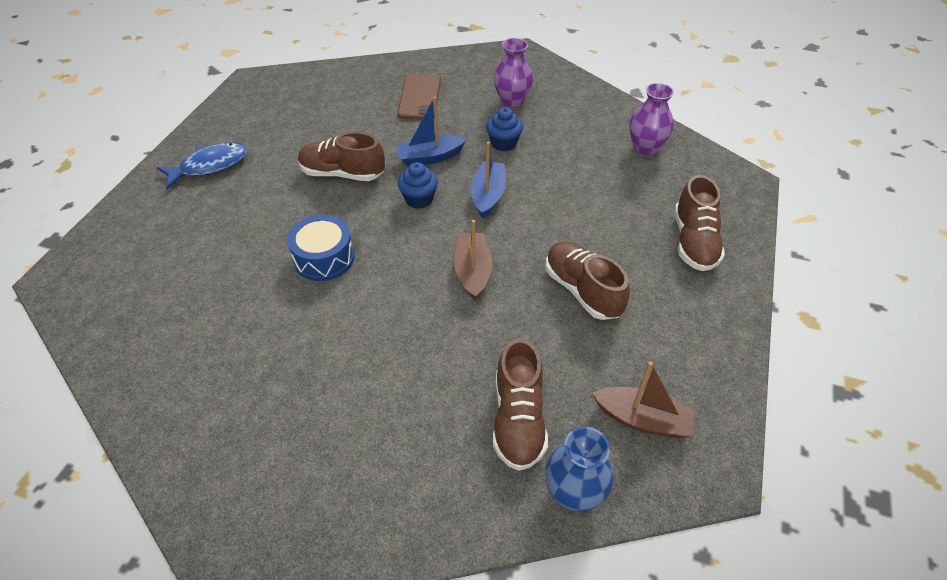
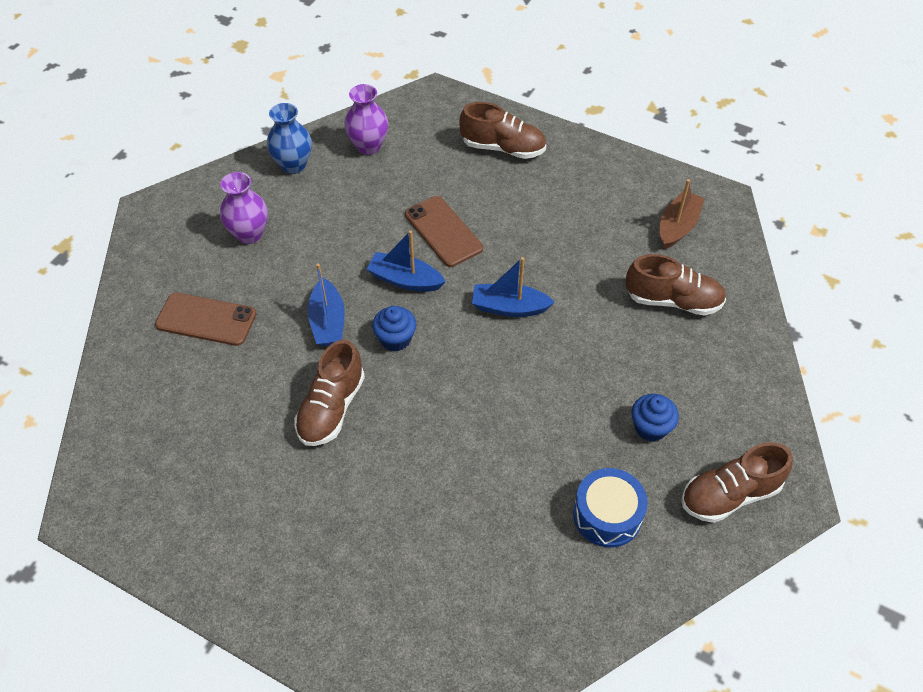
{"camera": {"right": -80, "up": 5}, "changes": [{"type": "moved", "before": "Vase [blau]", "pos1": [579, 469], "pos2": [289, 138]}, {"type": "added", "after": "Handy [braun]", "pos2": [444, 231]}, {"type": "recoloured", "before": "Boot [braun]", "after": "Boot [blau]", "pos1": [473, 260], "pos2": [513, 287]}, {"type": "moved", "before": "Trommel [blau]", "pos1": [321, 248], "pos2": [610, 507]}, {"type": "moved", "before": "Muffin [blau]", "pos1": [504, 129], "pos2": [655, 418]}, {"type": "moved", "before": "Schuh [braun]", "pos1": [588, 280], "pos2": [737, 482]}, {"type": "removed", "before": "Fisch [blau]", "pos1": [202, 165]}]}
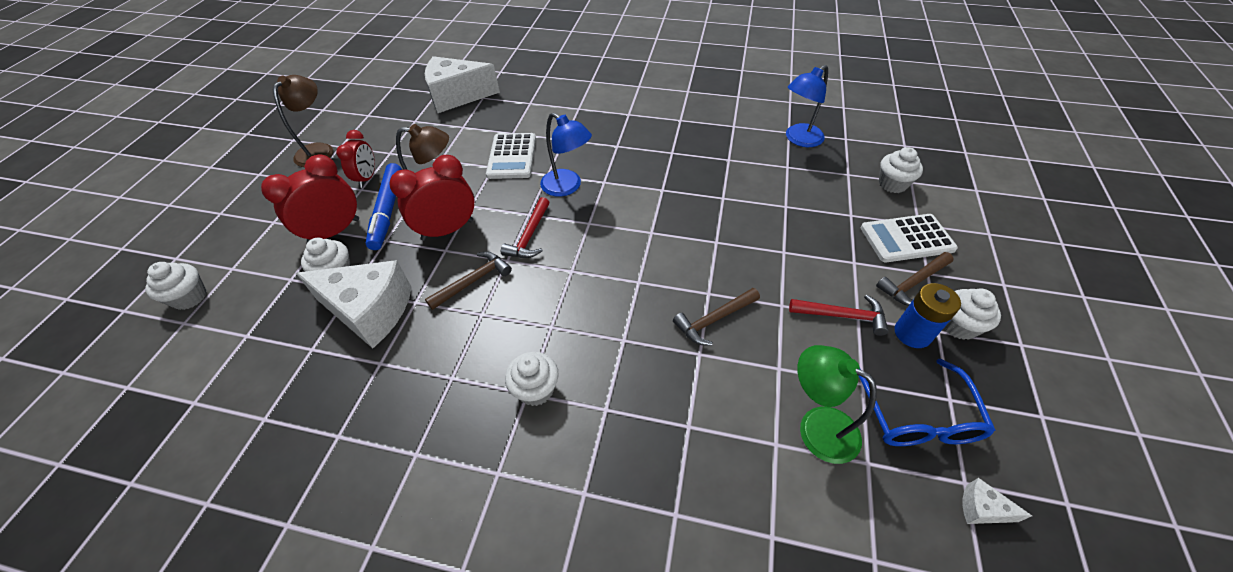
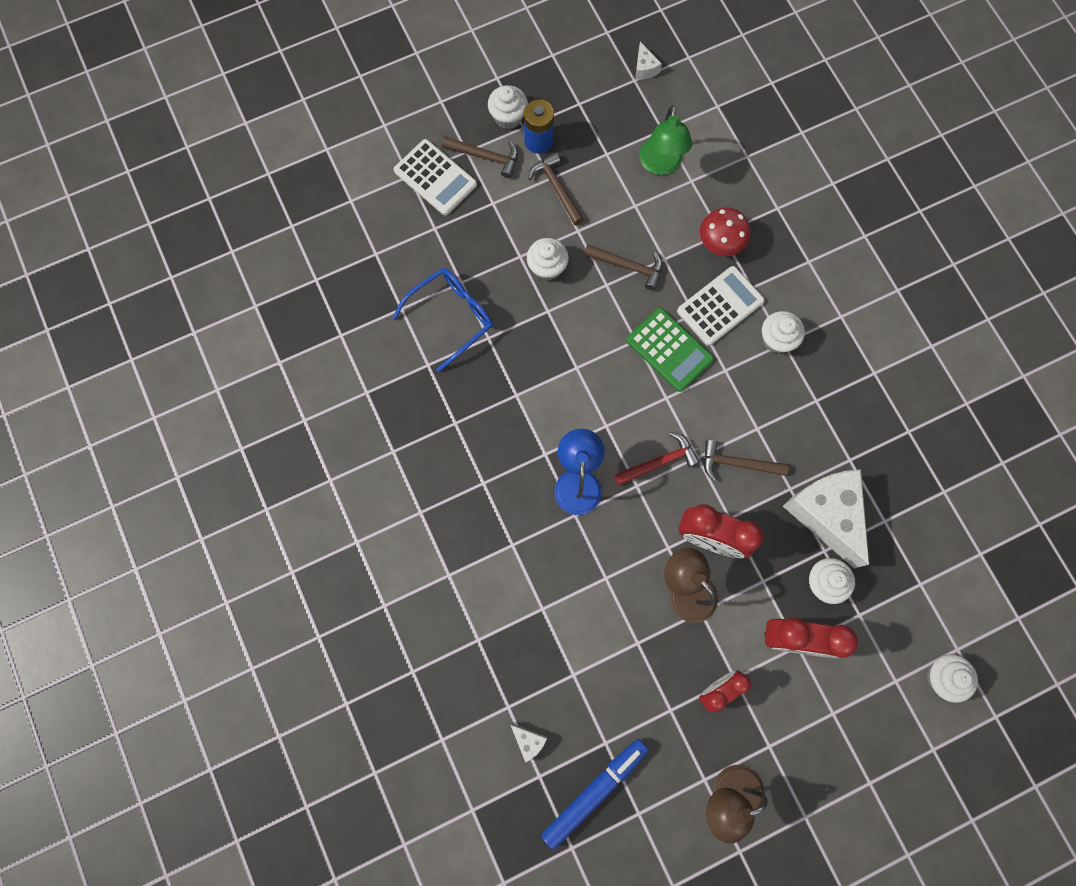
{"camera": {"right": -130, "up": 25}, "changes": [{"type": "moved", "before": "Brille [blau]", "pos1": [926, 402], "pos2": [442, 320]}, {"type": "resized", "before": "Käse [weiß]", "pos1": [462, 84], "pos2": [528, 743], "scale": 0.4}, {"type": "moved", "before": "Muffin [weiß]", "pos1": [901, 170], "pos2": [548, 259]}, {"type": "recoloured", "before": "Hammer [rot]", "after": "Hammer [braun]", "pos1": [839, 315], "pos2": [556, 188]}, {"type": "moved", "before": "Filzstift [blau]", "pos1": [384, 206], "pos2": [595, 794]}, {"type": "added", "after": "Taschenrechner [grün]", "pos2": [670, 350]}, {"type": "moved", "before": "Taschenrechner [weiß]", "pos1": [511, 156], "pos2": [721, 306]}, {"type": "added", "after": "Pilz [rot]", "pos2": [725, 231]}, {"type": "removed", "before": "Lampe [blau]", "pos1": [807, 106]}]}
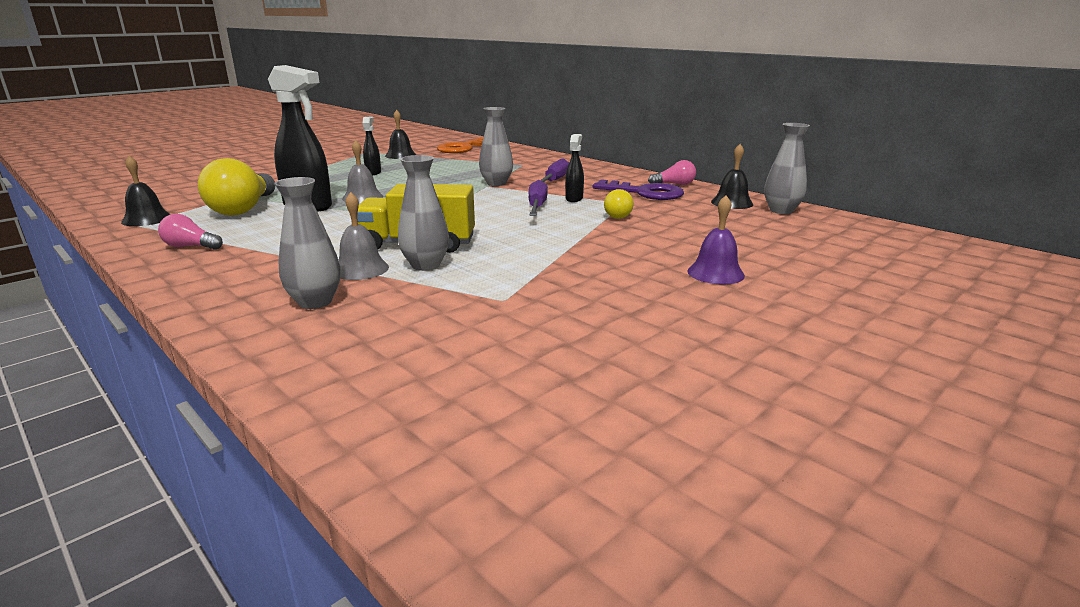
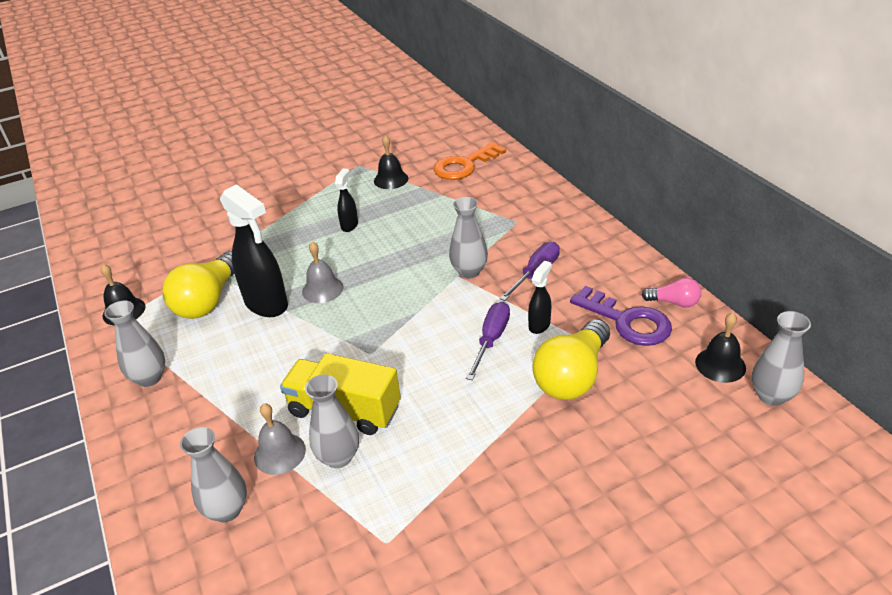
{"camera": {"right": 20, "up": 15}, "changes": [{"type": "replaced", "before": "Glühbirne [rosa]", "after": "Vase [grau]", "pos1": [190, 232], "pos2": [134, 344]}, {"type": "resized", "before": "Glühbirne [gelb]", "pos1": [619, 204], "pos2": [571, 359], "scale": 1.94}, {"type": "removed", "before": "Glocke [lila]", "pos1": [716, 240]}]}
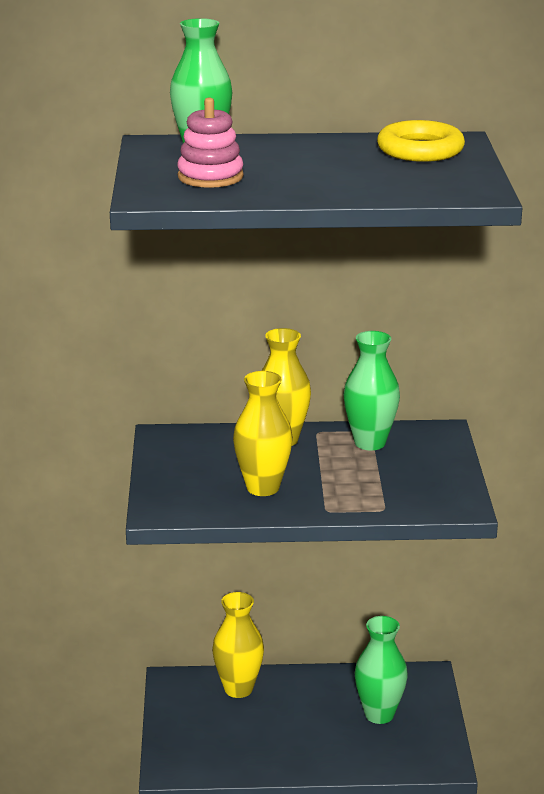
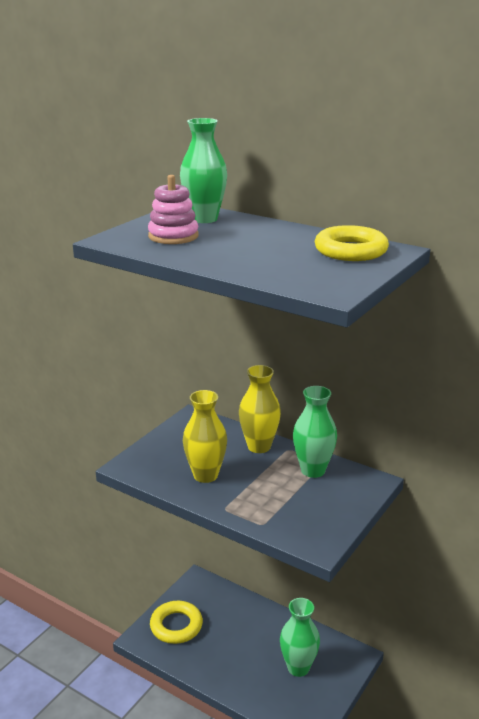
{"camera": {"right": 35, "up": 0}, "changes": [{"type": "added", "after": "Ring [gelb]", "pos2": [176, 622]}, {"type": "removed", "before": "Vase [gelb]", "pos1": [238, 645]}]}
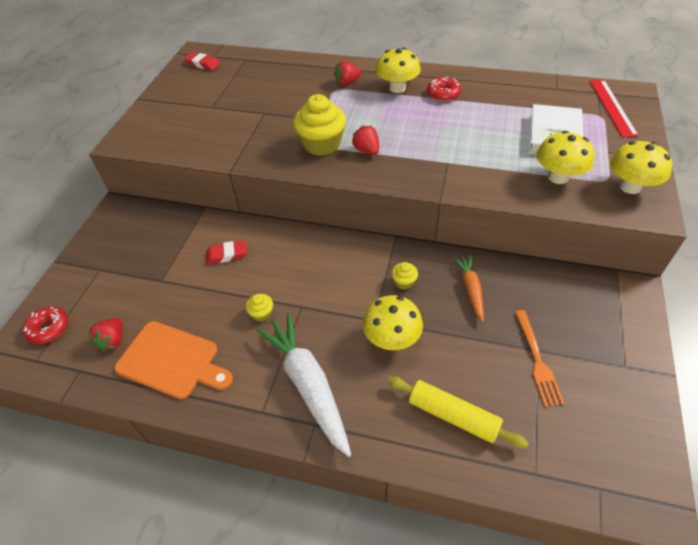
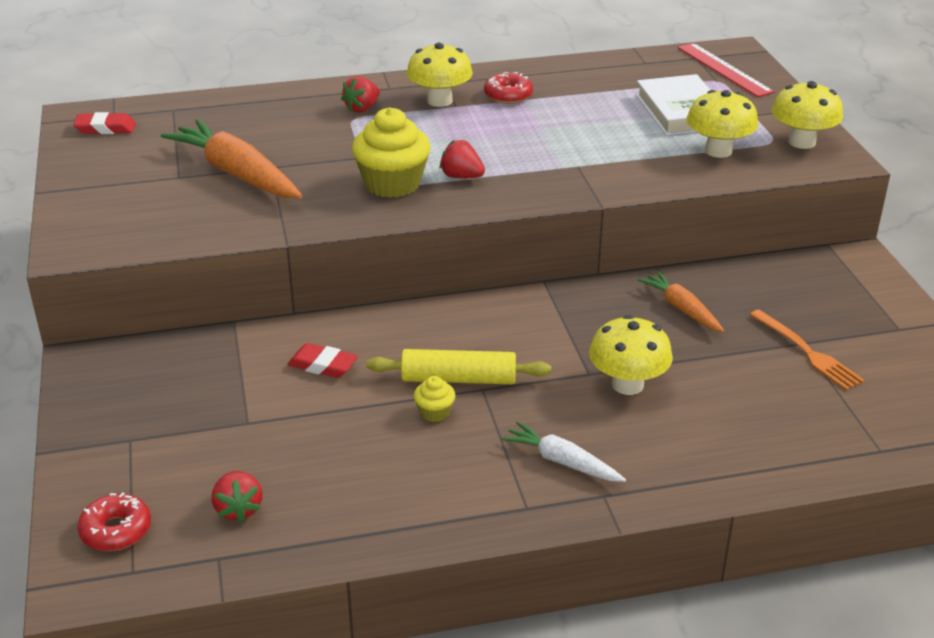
{"camera": {"right": -30, "up": -15}, "changes": [{"type": "added", "after": "Karotte [orange]", "pos2": [231, 159]}, {"type": "turned", "before": "Radiergummi [rot]", "pos1": [226, 252], "pos2": [322, 360], "turn": 60}, {"type": "moved", "before": "Nudelholz [gelb]", "pos1": [458, 412], "pos2": [458, 366]}, {"type": "resized", "before": "Karotte [weiß]", "pos1": [303, 385], "pos2": [563, 451], "scale": 0.55}, {"type": "removed", "before": "Schneidebrett [orange]", "pos1": [173, 360]}, {"type": "removed", "before": "Muffin [gelb]", "pos1": [404, 275]}]}
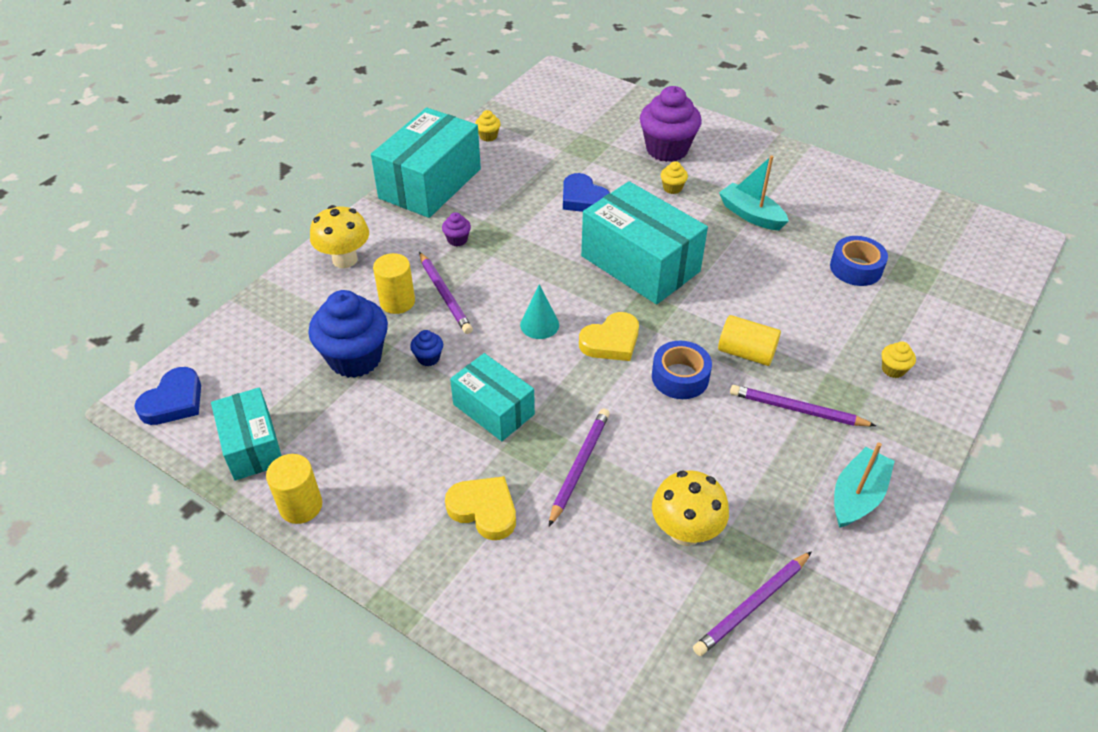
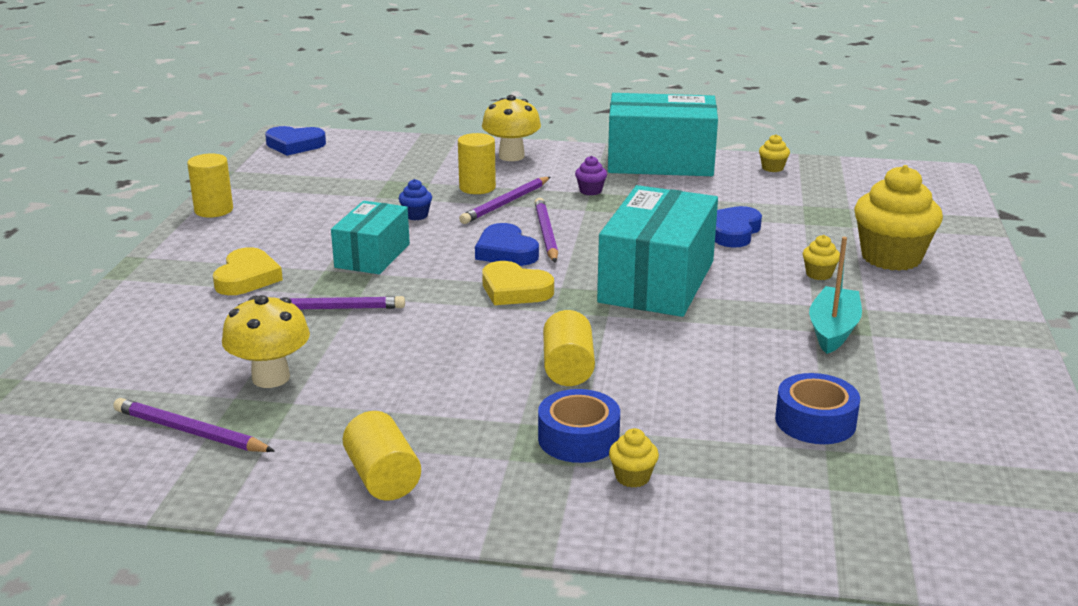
{"camera": {"right": 65, "up": -20}, "changes": [{"type": "replaced", "before": "Boot [türkis]", "after": "Vollzylinder [gelb]", "pos1": [864, 485], "pos2": [382, 456]}, {"type": "replaced", "before": "Kegel [türkis]", "after": "Herz [blau]", "pos1": [539, 311], "pos2": [507, 244]}, {"type": "moved", "before": "Bleistift [lila]", "pos1": [803, 405], "pos2": [546, 230]}, {"type": "moved", "before": "Klebeband [blau]", "pos1": [682, 370], "pos2": [579, 426]}, {"type": "recoloured", "before": "Muffin [lila]", "after": "Muffin [gelb]", "pos1": [671, 124], "pos2": [898, 218]}, {"type": "removed", "before": "Schachtel [türkis]", "pos1": [246, 434]}, {"type": "removed", "before": "Muffin [blau]", "pos1": [348, 334]}]}
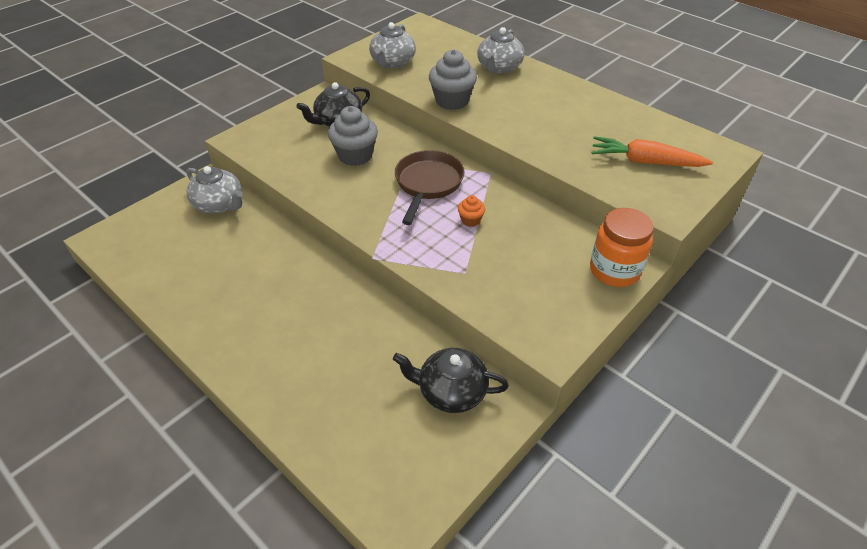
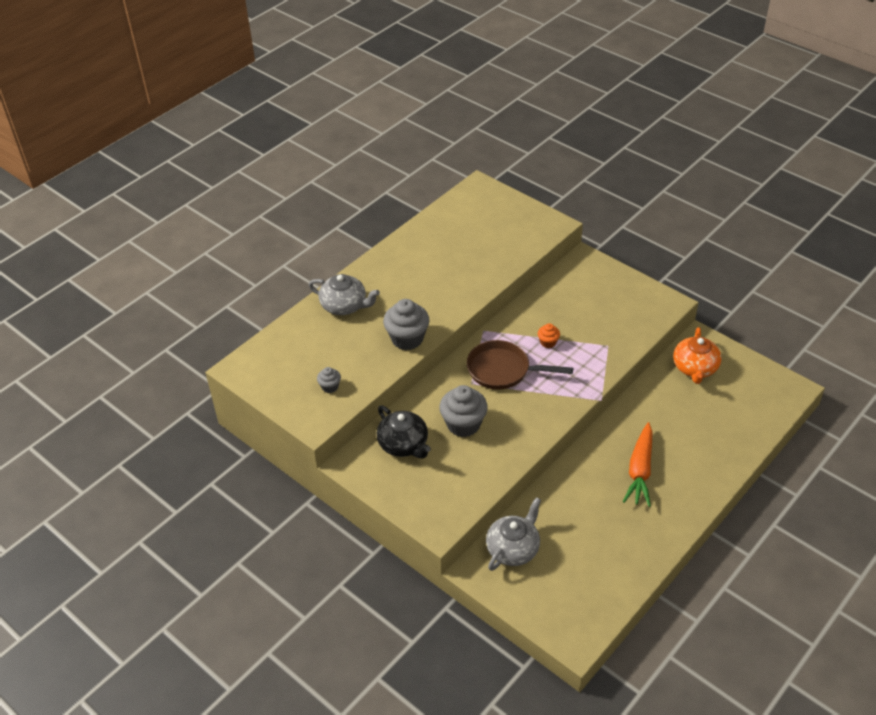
{"camera": {"right": -90, "up": 0}, "changes": [{"type": "replaced", "before": "Teekanne [grau]", "after": "Muffin [grau]", "pos1": [392, 45], "pos2": [329, 380]}, {"type": "moved", "before": "Karotte [orange]", "pos1": [652, 151], "pos2": [638, 464]}, {"type": "recoloured", "before": "Teekanne [schwarz]", "after": "Teekanne [orange]", "pos1": [451, 380], "pos2": [697, 355]}, {"type": "removed", "before": "Einmachglas [orange]", "pos1": [622, 247]}]}
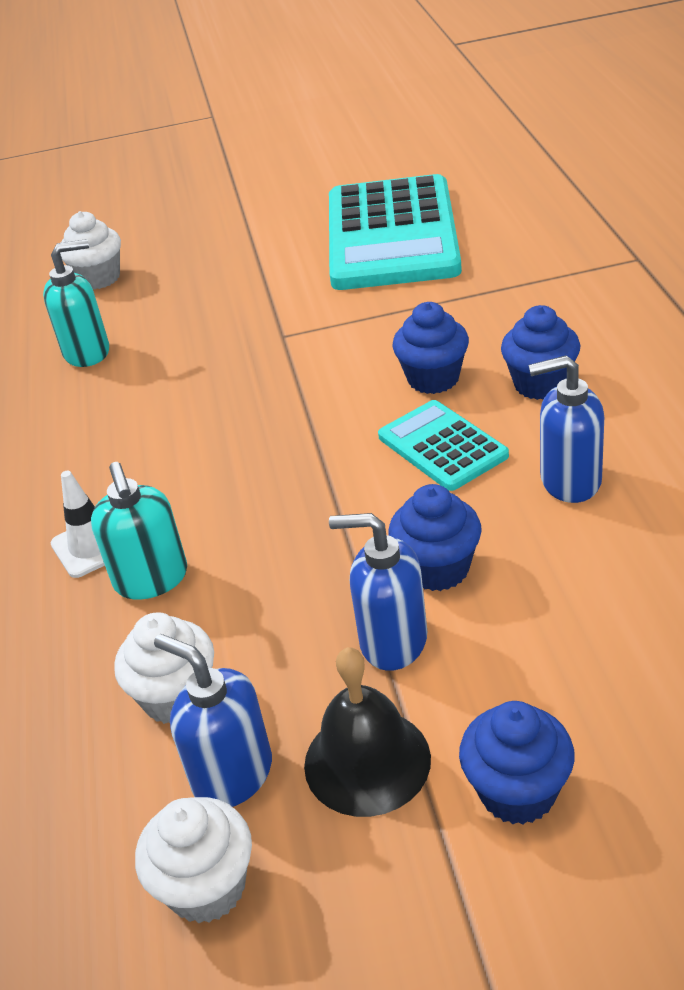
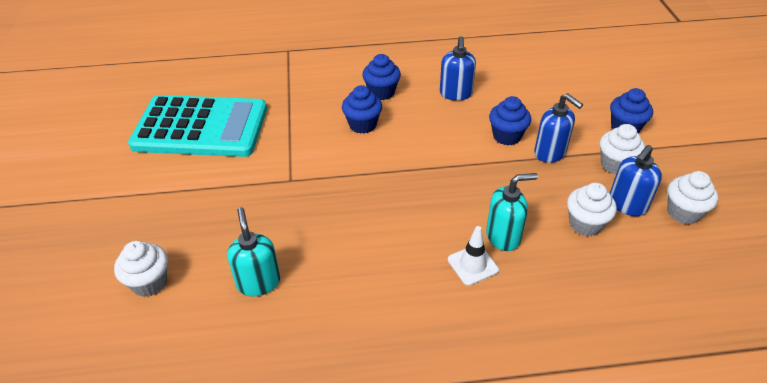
{"camera": {"right": -90, "up": 5}, "changes": [{"type": "turned", "before": "Seifenspender [blau]", "pos1": [378, 592], "pos2": [558, 128], "turn": -60}, {"type": "replaced", "before": "Glocke [schwarz]", "after": "Muffin [weiß]", "pos1": [367, 732], "pos2": [622, 149]}, {"type": "removed", "before": "Taschenrechner [türkis]", "pos1": [443, 445]}]}
